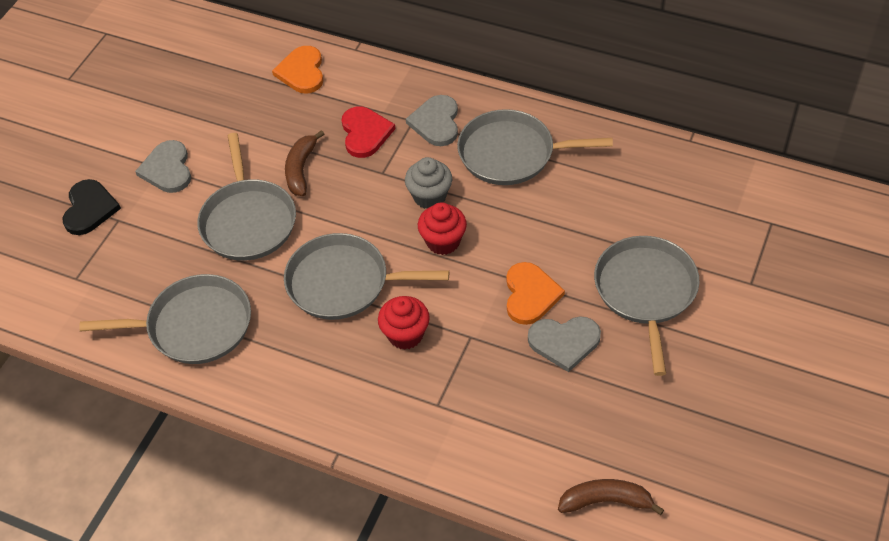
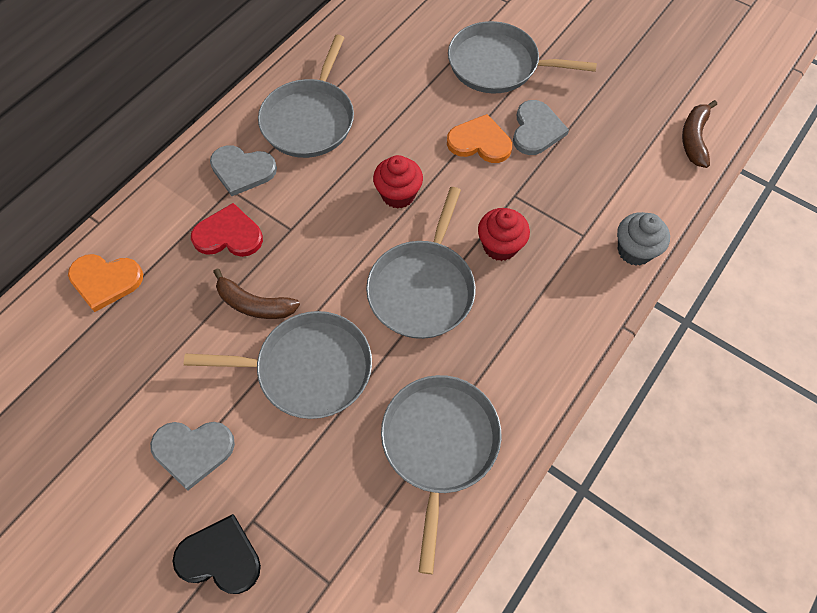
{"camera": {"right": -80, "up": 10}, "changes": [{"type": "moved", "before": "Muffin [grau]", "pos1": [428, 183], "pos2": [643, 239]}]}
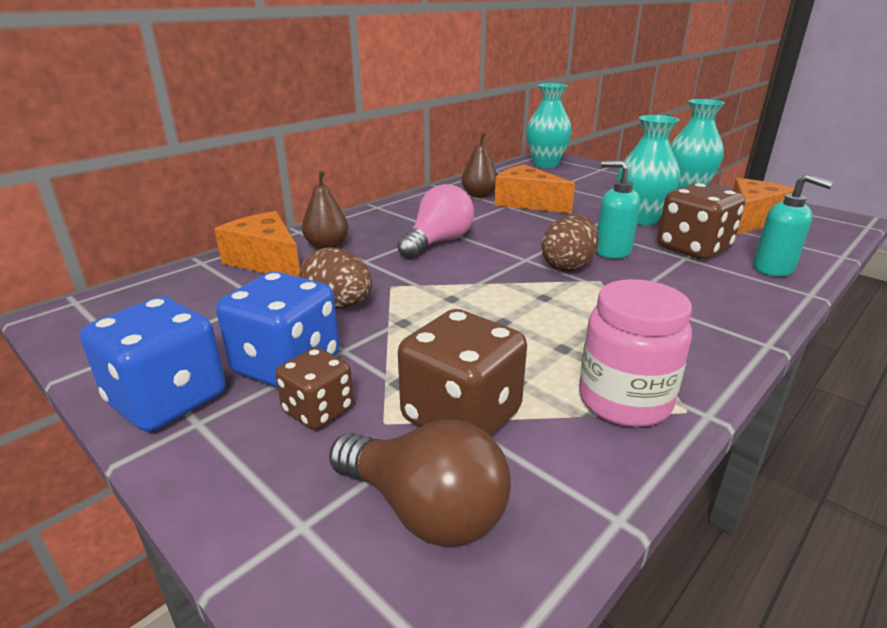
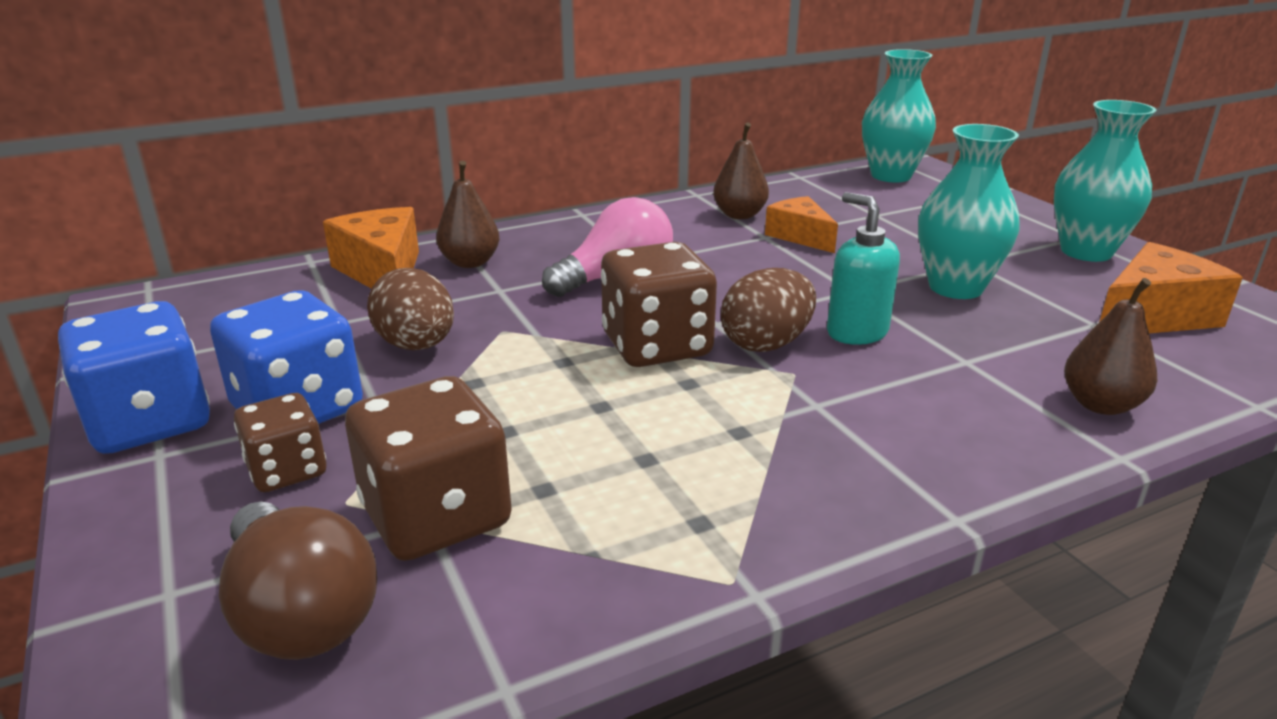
{"camera": {"right": 20, "up": 0}, "changes": [{"type": "moved", "before": "Spielwürfel [braun]", "pos1": [701, 221], "pos2": [659, 304]}, {"type": "resized", "before": "Käse [orange]", "pos1": [534, 188], "pos2": [801, 224], "scale": 0.67}, {"type": "replaced", "before": "Seifenspender [türkis]", "after": "Birne [braun]", "pos1": [793, 225], "pos2": [1110, 346]}, {"type": "removed", "before": "Einmachglas [rosa]", "pos1": [635, 353]}]}
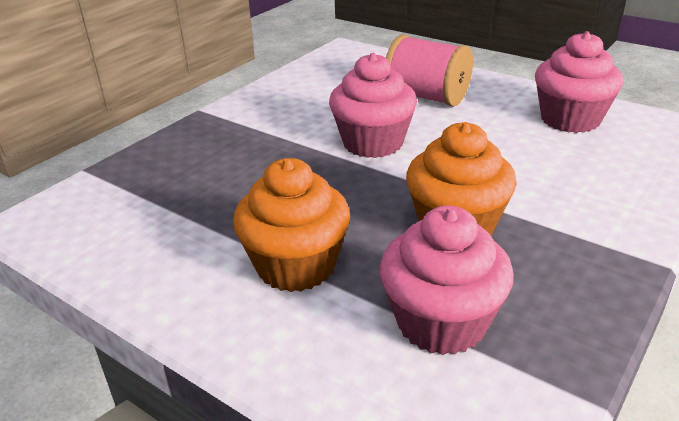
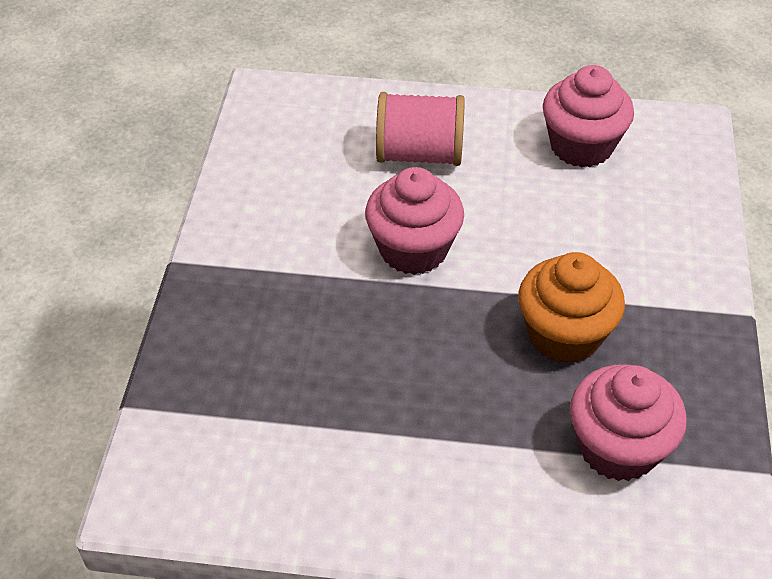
{"camera": {"right": -30, "up": 15}, "changes": [{"type": "removed", "before": "Muffin [orange]", "pos1": [291, 225]}]}
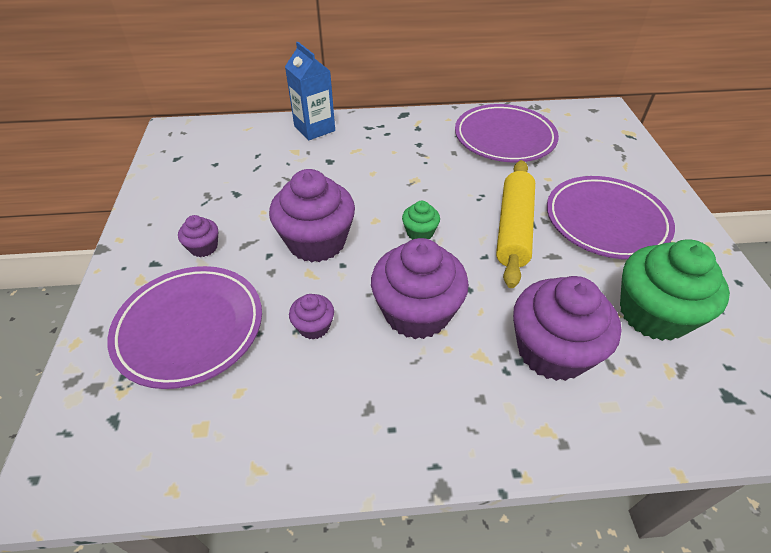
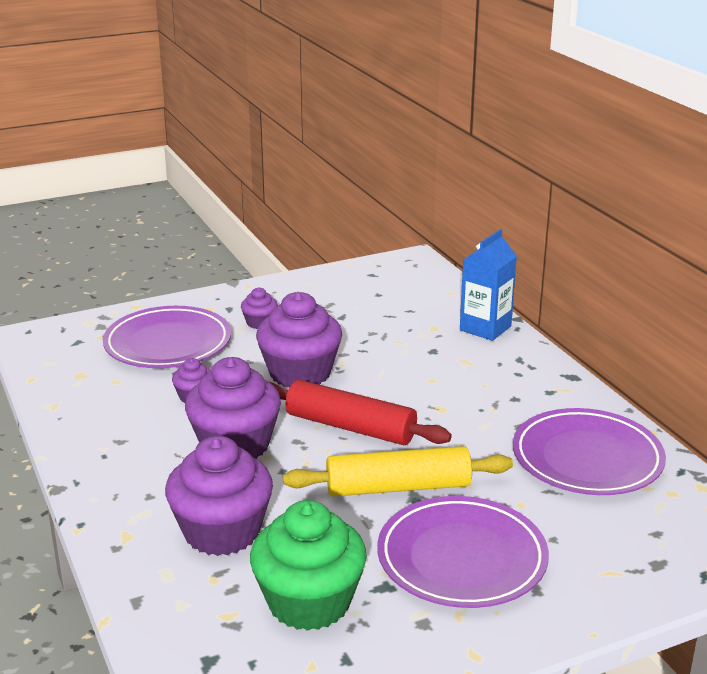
{"camera": {"right": 70, "up": -20}, "changes": [{"type": "replaced", "before": "Muffin [grün]", "after": "Nudelholz [rot]", "pos1": [421, 220], "pos2": [361, 412]}]}
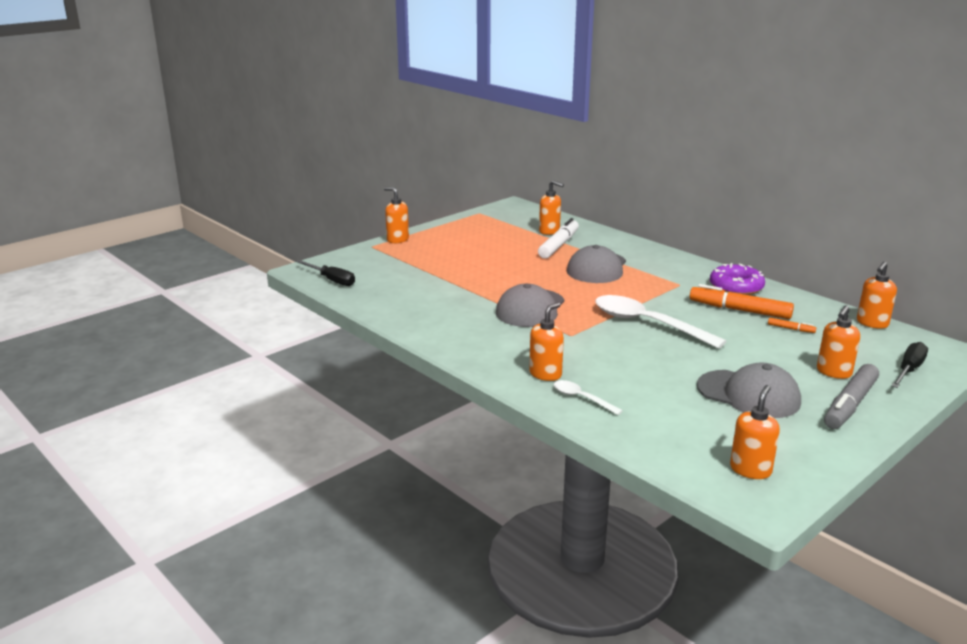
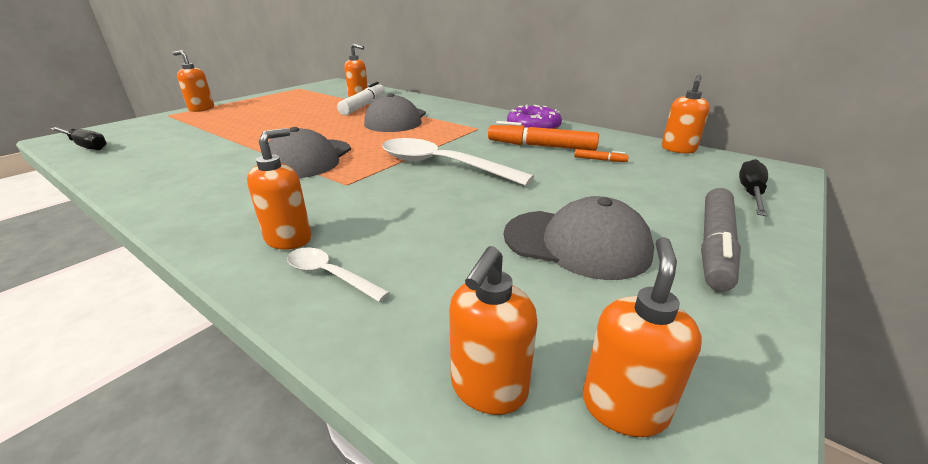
{"camera": {"right": -10, "up": 5}, "changes": [{"type": "moved", "before": "Seifenspender [orange]", "pos1": [838, 342], "pos2": [493, 330]}]}
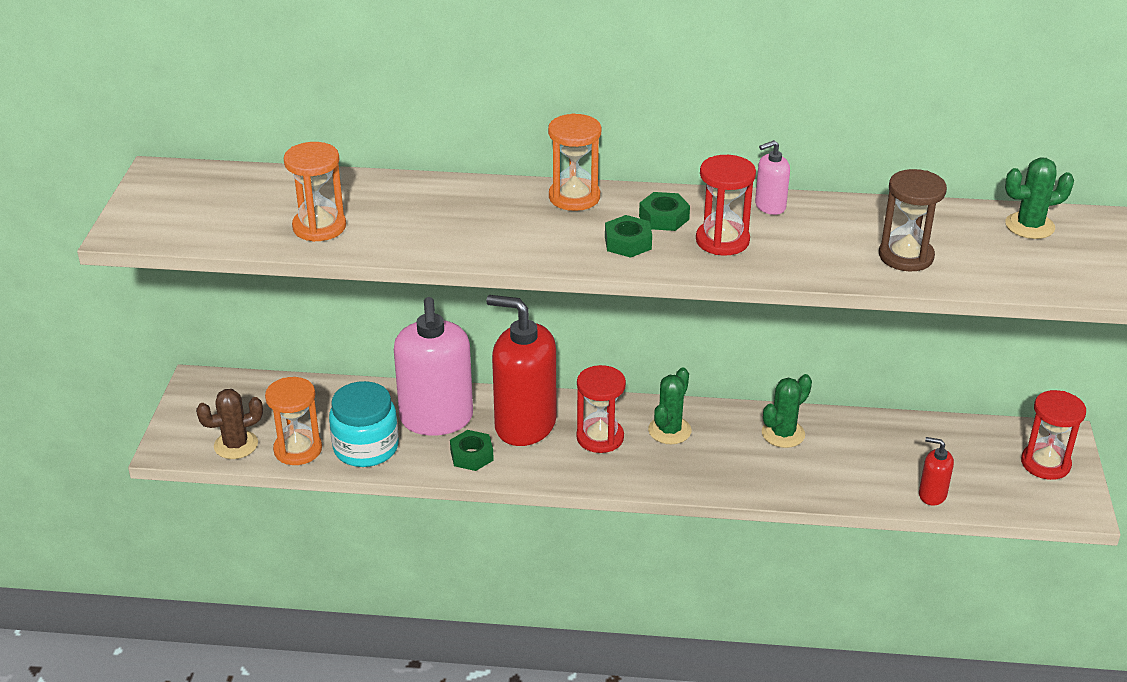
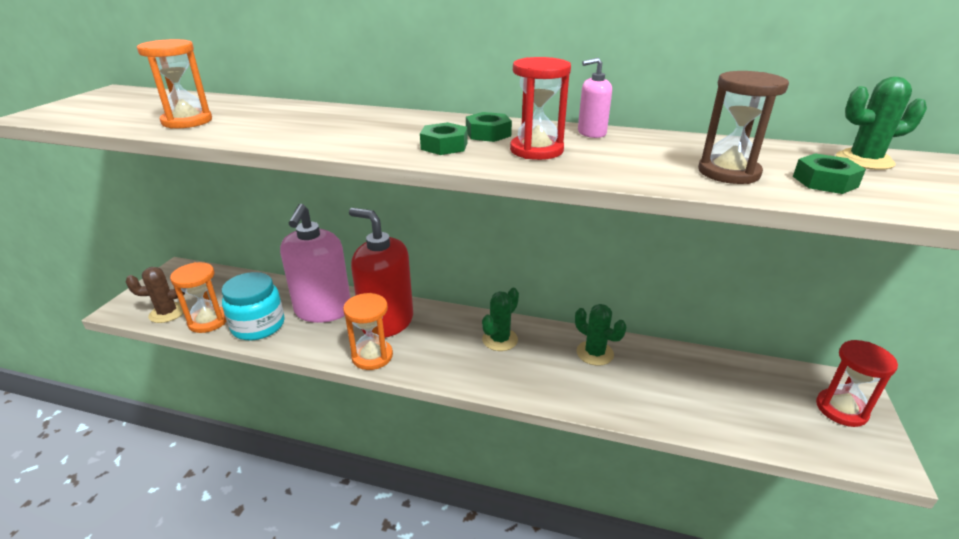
{"camera": {"right": 10, "up": -5}, "changes": [{"type": "moved", "before": "Sanduhr [orange]", "pos1": [574, 162], "pos2": [368, 331]}, {"type": "turned", "before": "Kaktus [grün]", "pos1": [787, 411], "pos2": [600, 335], "turn": 75}, {"type": "moved", "before": "Sechskantmutter [grün]", "pos1": [472, 450], "pos2": [829, 173]}, {"type": "removed", "before": "Sanduhr [rot]", "pos1": [601, 409]}, {"type": "removed", "before": "Seifenspender [rot]", "pos1": [936, 471]}]}
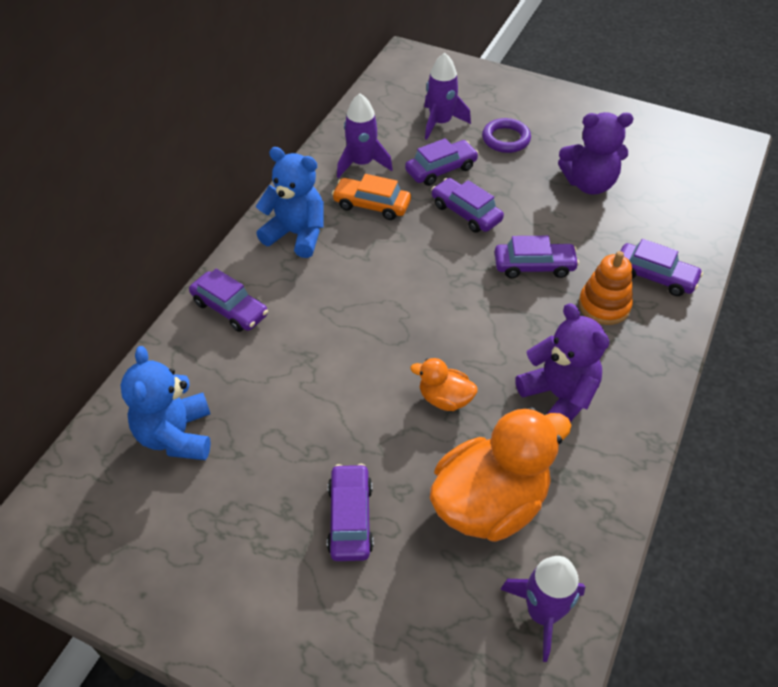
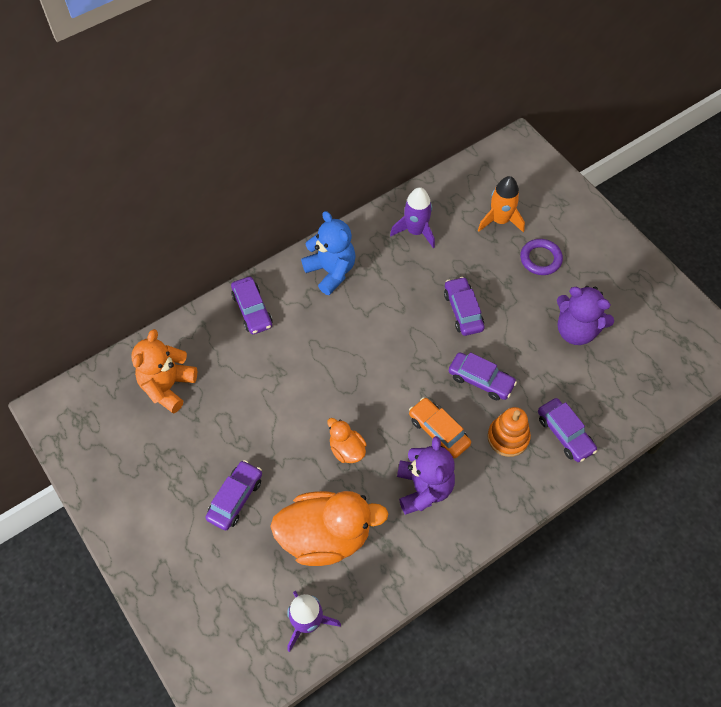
{"camera": {"right": 30, "up": 10}, "changes": [{"type": "recoloured", "before": "Teddybär [blau]", "after": "Teddybär [orange]", "pos1": [165, 403], "pos2": [164, 371]}, {"type": "moved", "before": "Auto [orange]", "pos1": [371, 197], "pos2": [440, 427]}, {"type": "recoloured", "before": "Rakete [lila]", "after": "Rakete [orange]", "pos1": [447, 96], "pos2": [501, 204]}, {"type": "removed", "before": "Auto [lila]", "pos1": [442, 162]}]}
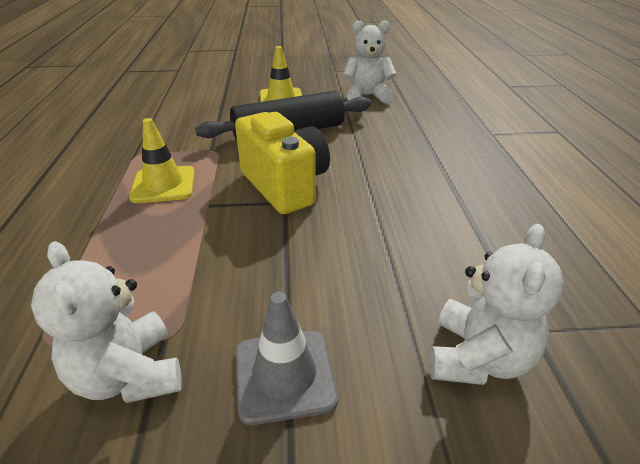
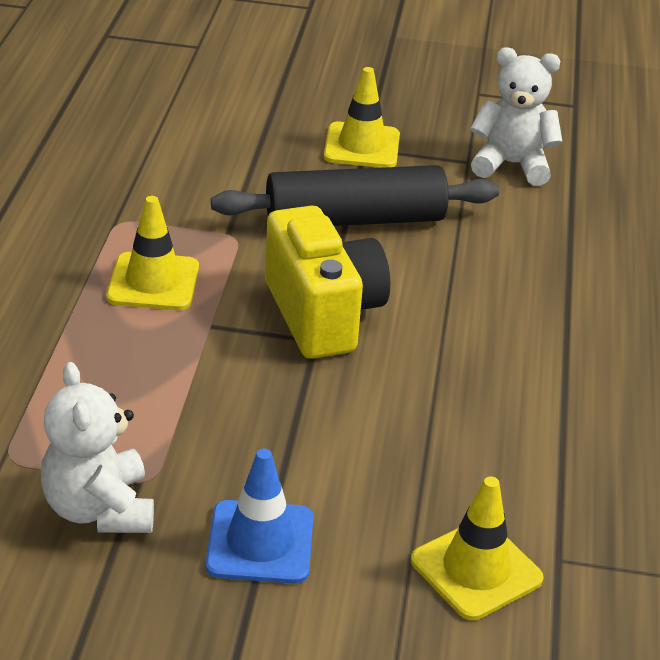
{"camera": {"right": 10, "up": 0}, "changes": [{"type": "recoloured", "before": "Leitkegel [grau]", "after": "Leitkegel [blau]", "pos1": [287, 358], "pos2": [260, 516]}, {"type": "replaced", "before": "Teddybär [weiß]", "after": "Leitkegel [gelb]", "pos1": [497, 304], "pos2": [477, 548]}]}
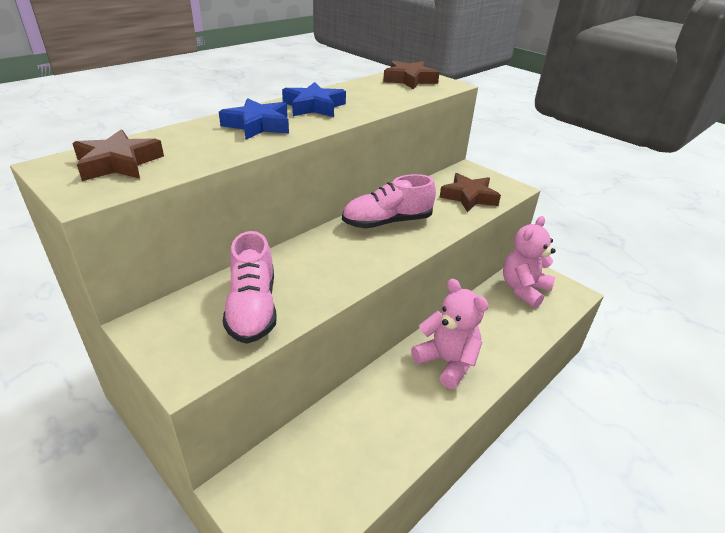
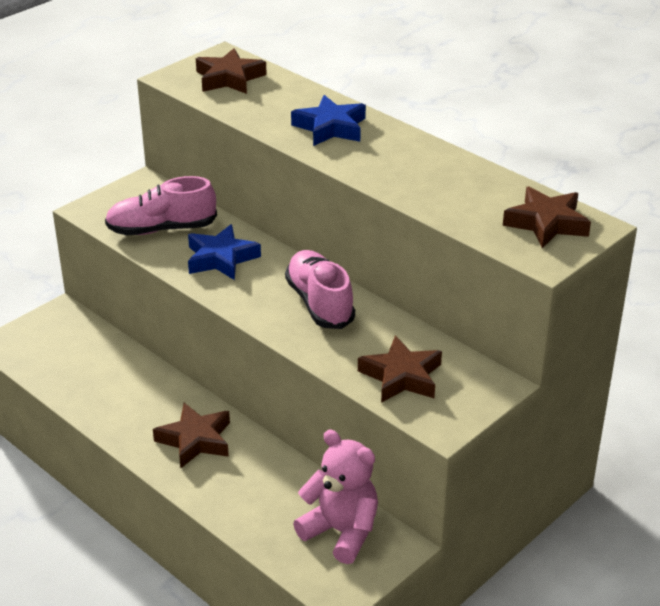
{"camera": {"right": 90, "up": 0}, "changes": [{"type": "replaced", "before": "Teddybär [rosa]", "after": "Stern [braun]", "pos1": [450, 334], "pos2": [191, 435]}, {"type": "moved", "before": "Stern [blau]", "pos1": [314, 99], "pos2": [224, 252]}]}
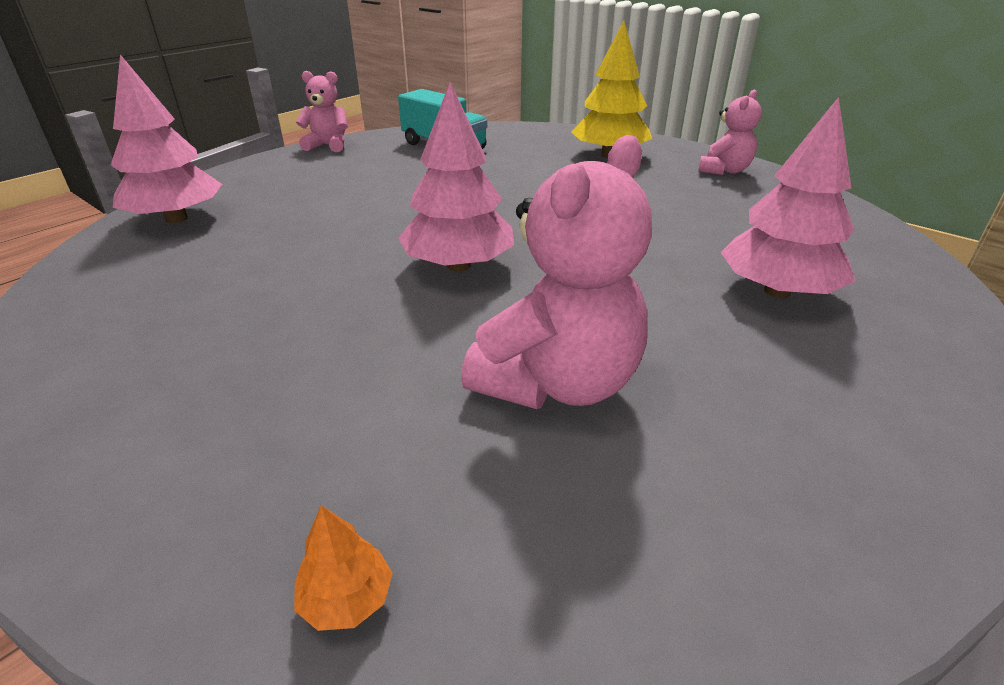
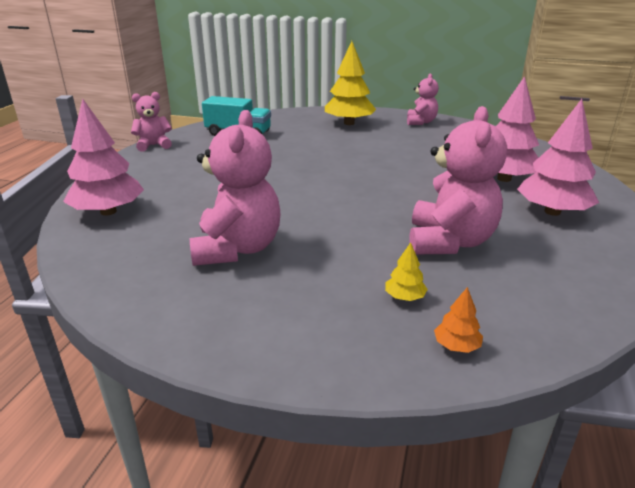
{"camera": {"right": -25, "up": -5}, "changes": [{"type": "added", "after": "Teddybär [rosa]", "pos2": [235, 188]}, {"type": "added", "after": "Baum [gelb]", "pos2": [406, 271]}, {"type": "moved", "before": "Baum [rosa]", "pos1": [456, 177], "pos2": [558, 157]}]}
